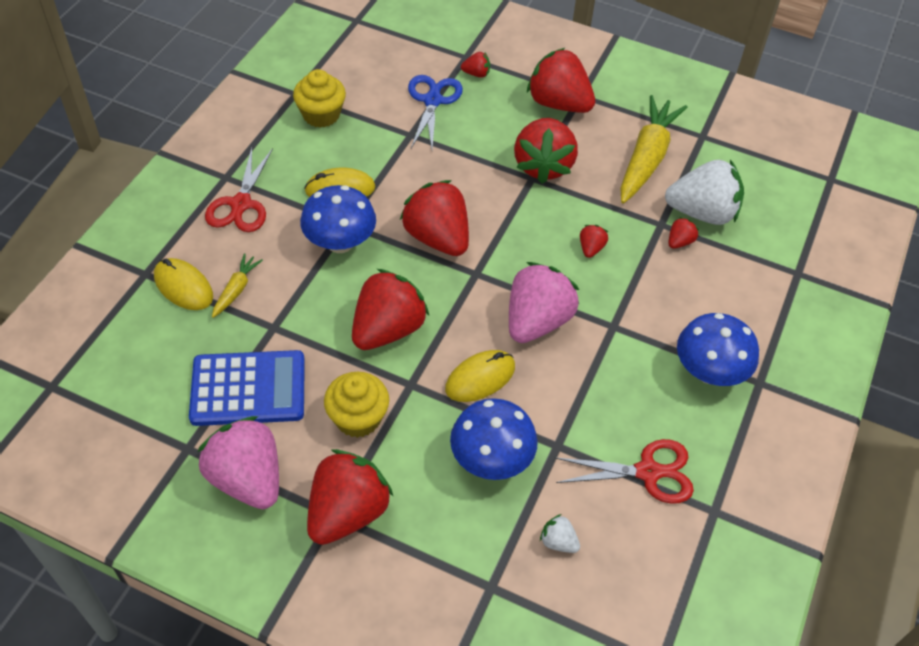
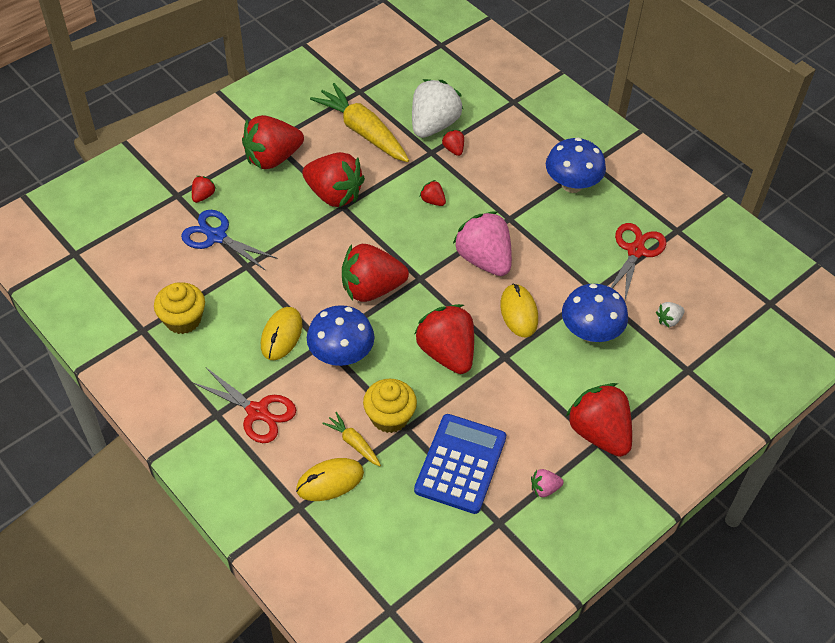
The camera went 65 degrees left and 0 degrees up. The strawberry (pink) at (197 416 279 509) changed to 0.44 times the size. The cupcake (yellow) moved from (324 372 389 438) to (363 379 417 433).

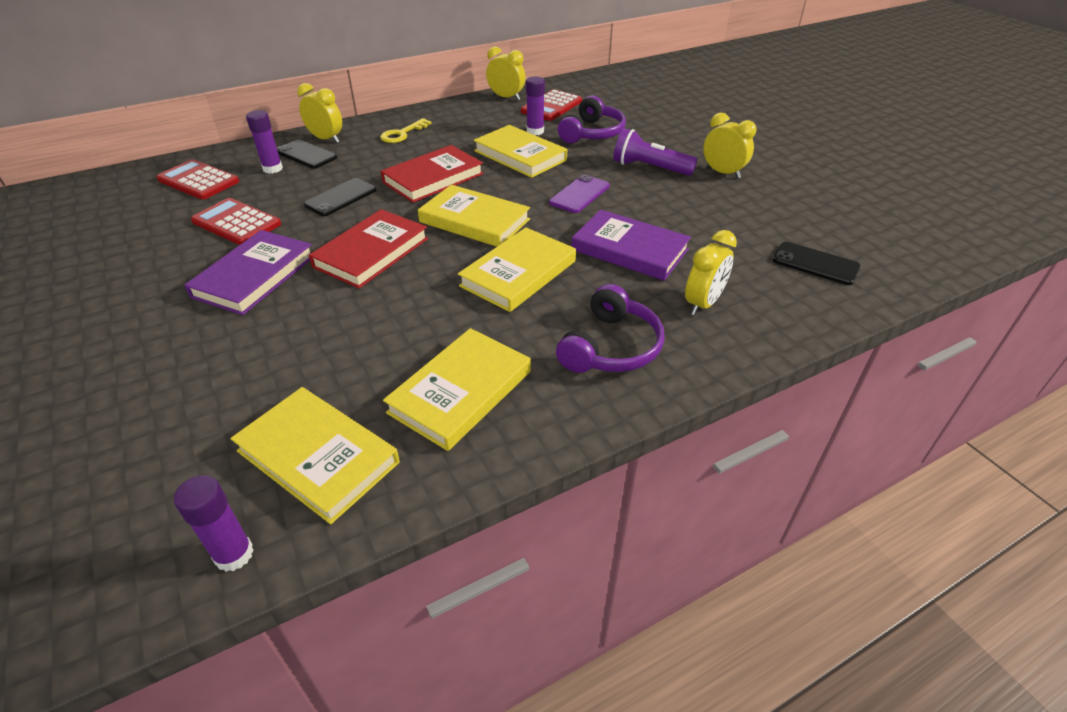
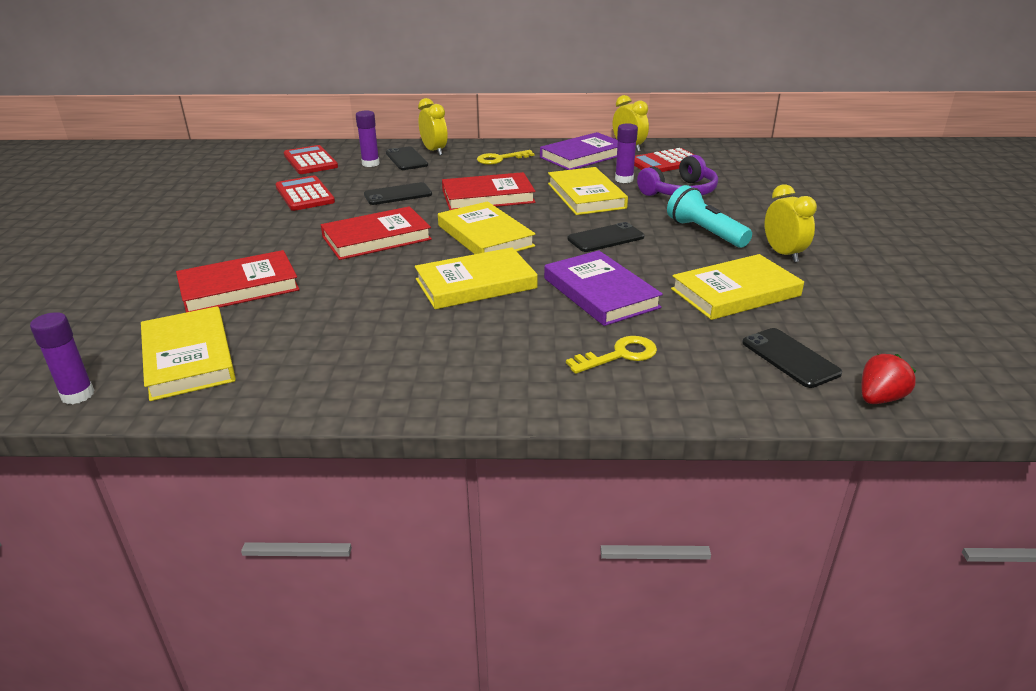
The camera went 30 degrees right and 10 degrees down. The book (purple) moved from (185 230 312 315) to (540 132 618 170). The book (yellow) moved from (383 328 531 451) to (671 254 804 320). The phone (purple) at (549 174 610 213) became the phone (black) at (568 222 644 252). The headphones (purple) at (556 284 665 373) disappeared. The flashlight (purple) at (613 128 697 176) became the flashlight (turquoise) at (667 185 752 248). The clock (yellow) at (685 230 737 315) was replaced by the key (yellow) at (566 336 657 374). The book (red) at (176 250 300 312) appeared. The strawberry (red) at (861 354 916 404) appeared.

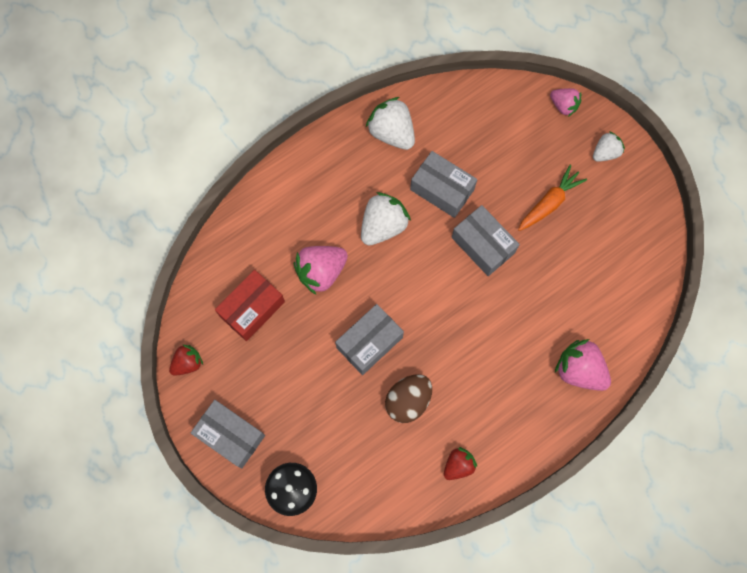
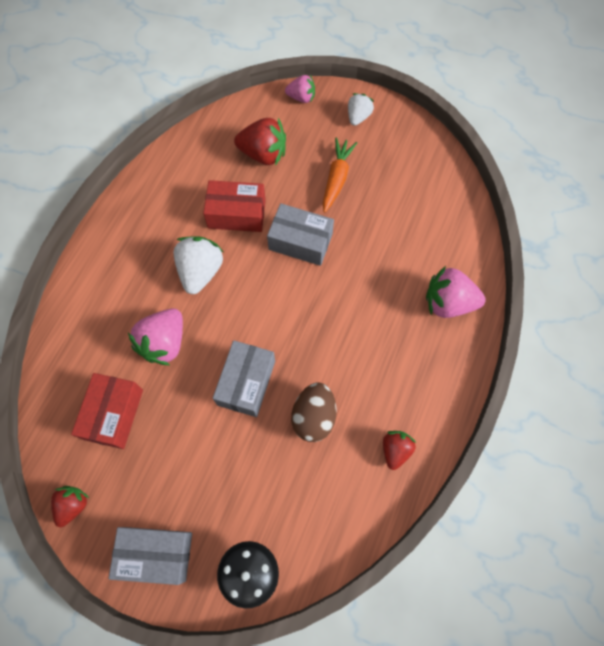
The camera went 30 degrees left and 5 degrees down. The strawberry (white) at (366 97 415 150) disappeared. The box (grey) at (410 151 477 218) became the box (red) at (203 180 266 232). The strawberry (red) at (234 118 286 166) appeared.

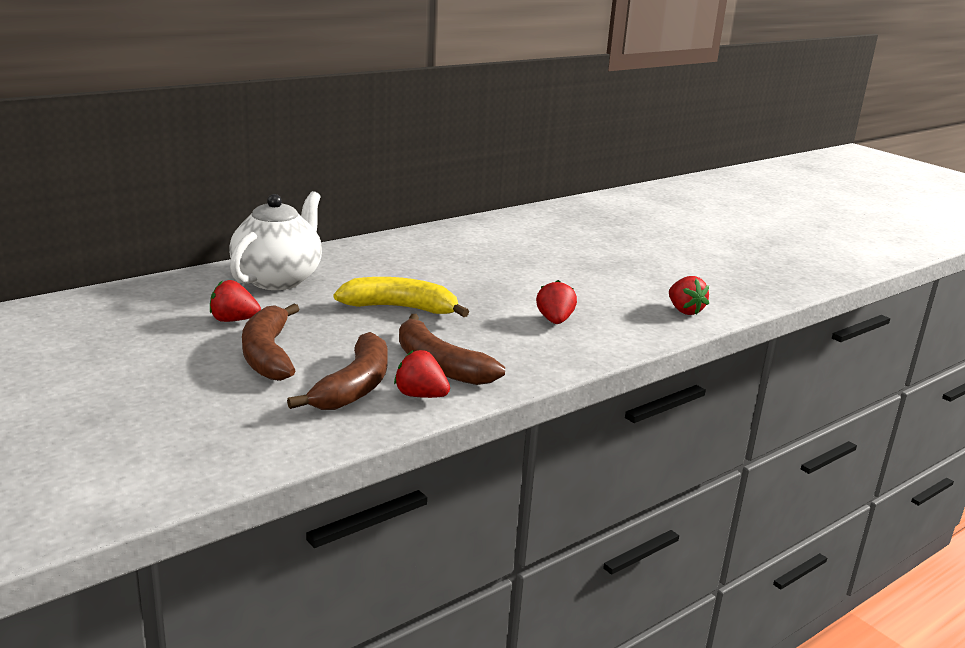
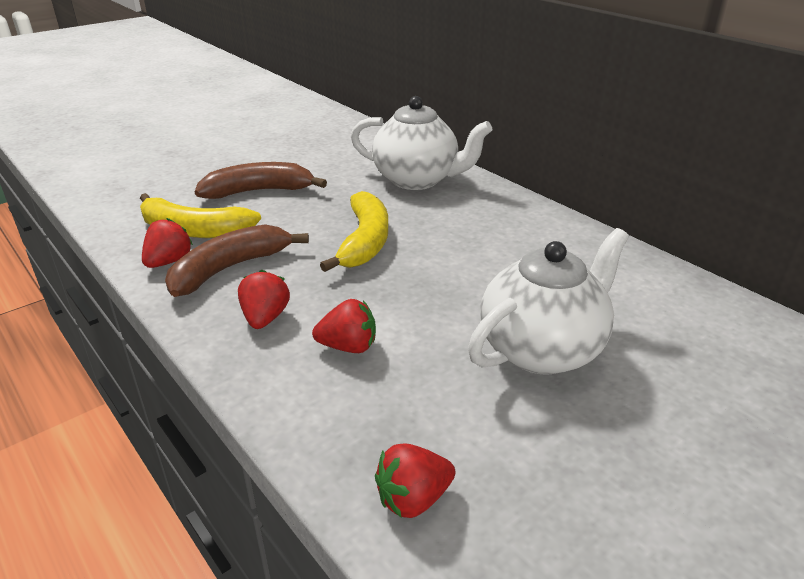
The camera went 90 degrees right and 10 degrees up. The strawberry (red) moved from (210 280 261 322) to (238 270 290 329). The banana (brown) at (287 332 388 410) became the banana (yellow) at (140 193 261 238). The teapot (white) at (468 228 629 375) appeared.

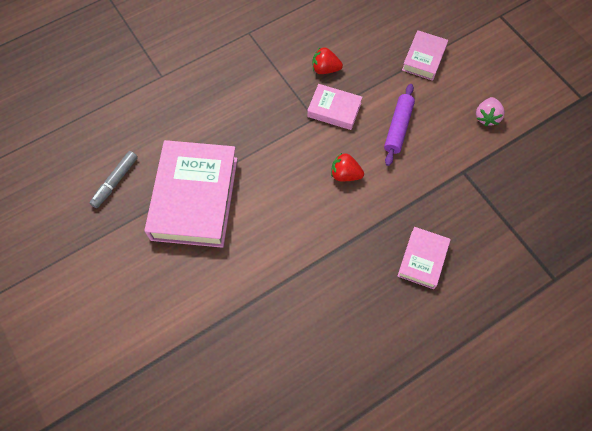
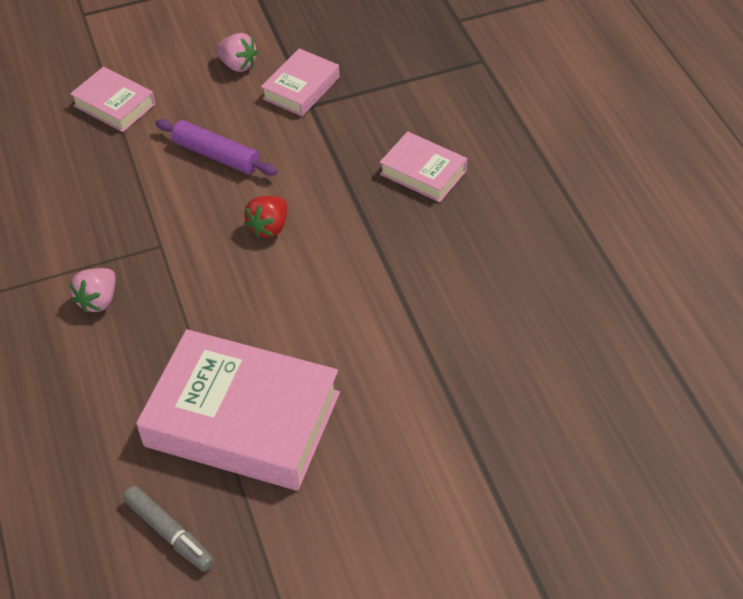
The camera went 75 degrees left and 15 degrees down. The book (pink) moved from (307 84 362 130) to (261 48 340 116). The strawberry (red) at (313 47 343 74) disappeared. The strawberry (pink) at (69 268 116 313) appeared.

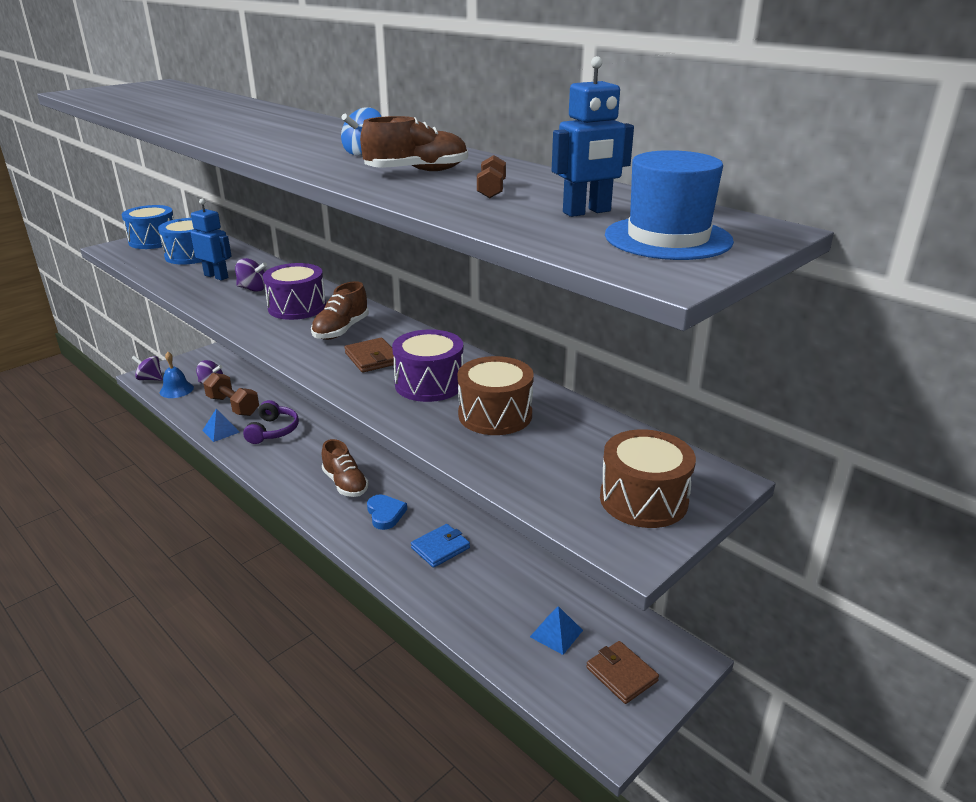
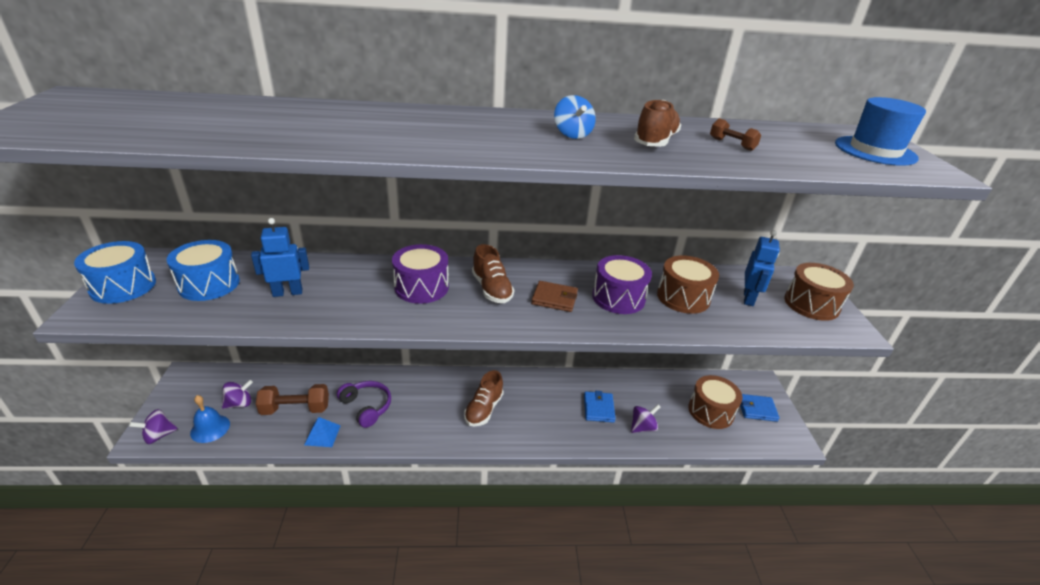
The camera went 50 degrees left and 5 degrees up. The spinning top (purple) moved from (235 258 267 292) to (631 404 660 433). The shoe (brown) at (322 439 369 497) turned 105 degrees clockwise. The heart (blue) at (367 494 407 530) disappeared. The pyramid (blue) at (530 606 583 655) was replaced by the drum (brown) at (688 375 743 429). The robot (blue) moved from (552 56 634 217) to (744 230 780 306). The wallet (brown) at (586 641 659 704) became the wallet (blue) at (740 394 780 422).

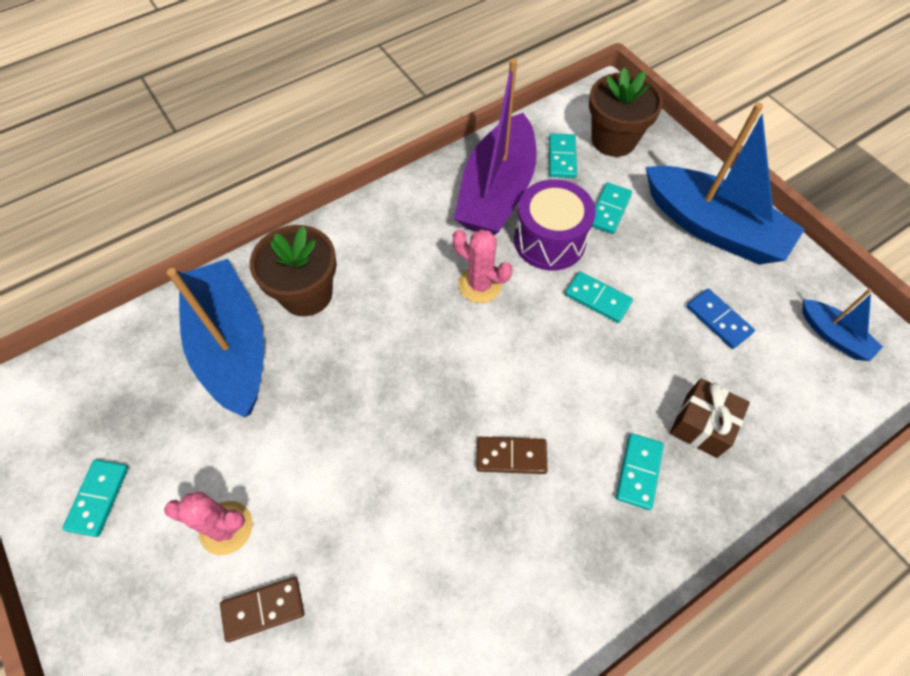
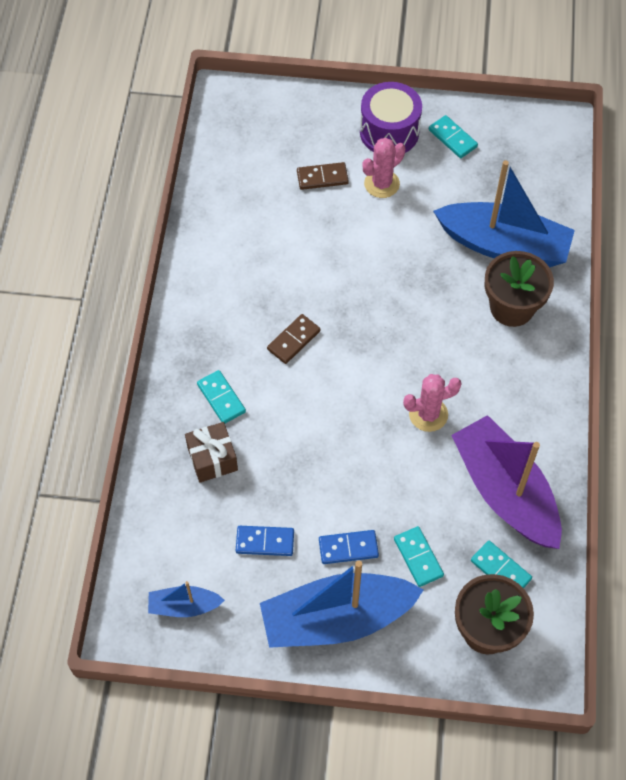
The camera went 130 degrees right and 0 degrees up. The domino (brown) at (220 577 304 642) turned 60 degrees clockwise. The drum (purple) moved from (514 179 596 271) to (360 82 422 153). The domino (turquoise) at (565 271 633 323) disappeared. The domino (blue) at (319 530 379 564) appeared.

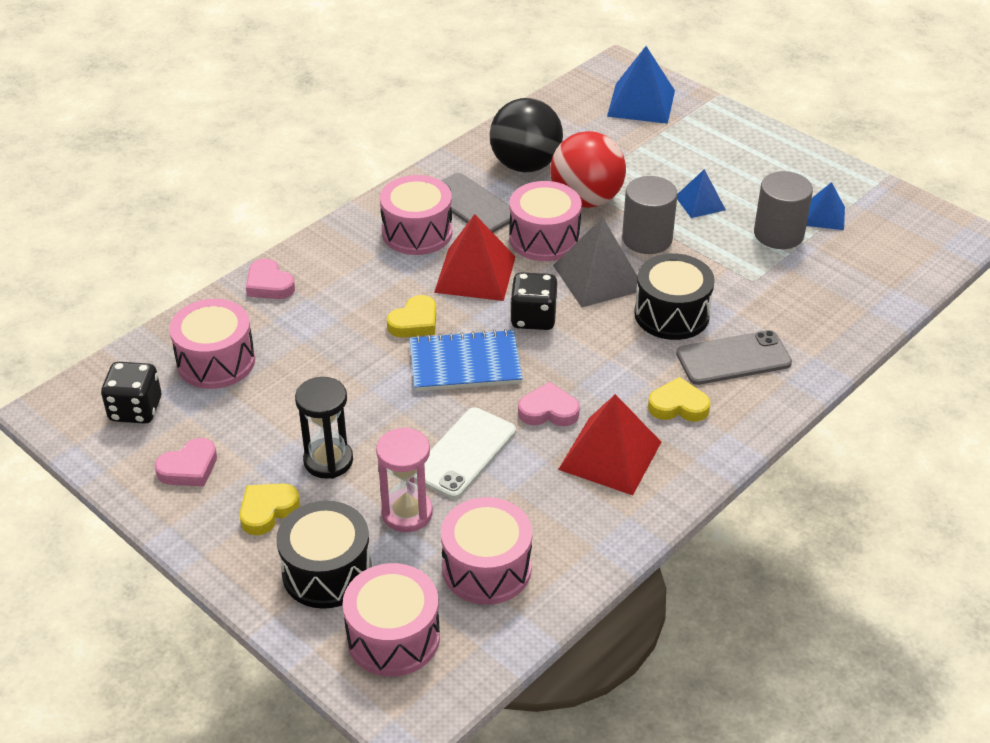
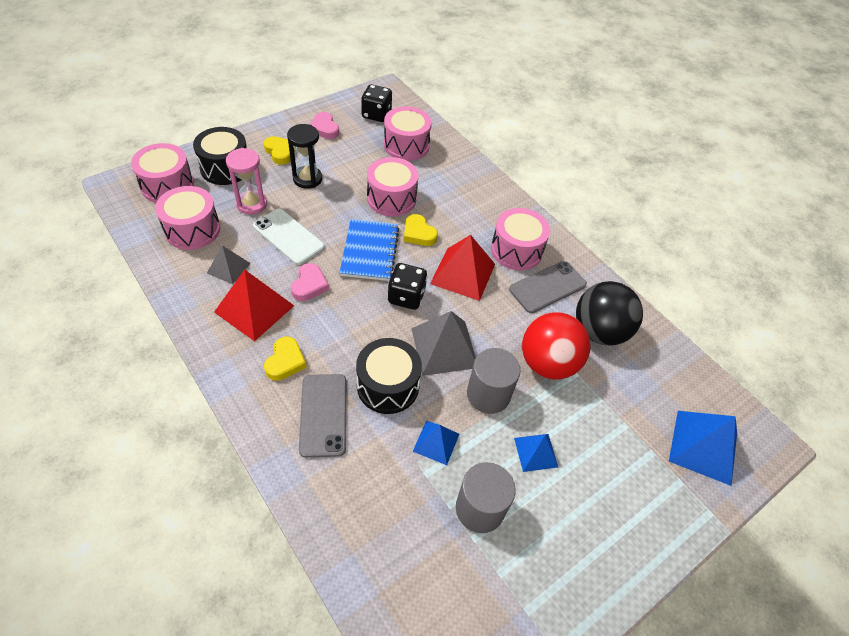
The camera went 95 degrees right and 10 degrees up. The heart (pink) at (246 258 295 299) disappeared. The drum (pink) moved from (509 181 582 261) to (367 157 418 216). The pyramid (blue) moved from (806 182 845 230) to (413 421 459 465). The pyramid (grey) at (207 245 251 284) appeared.

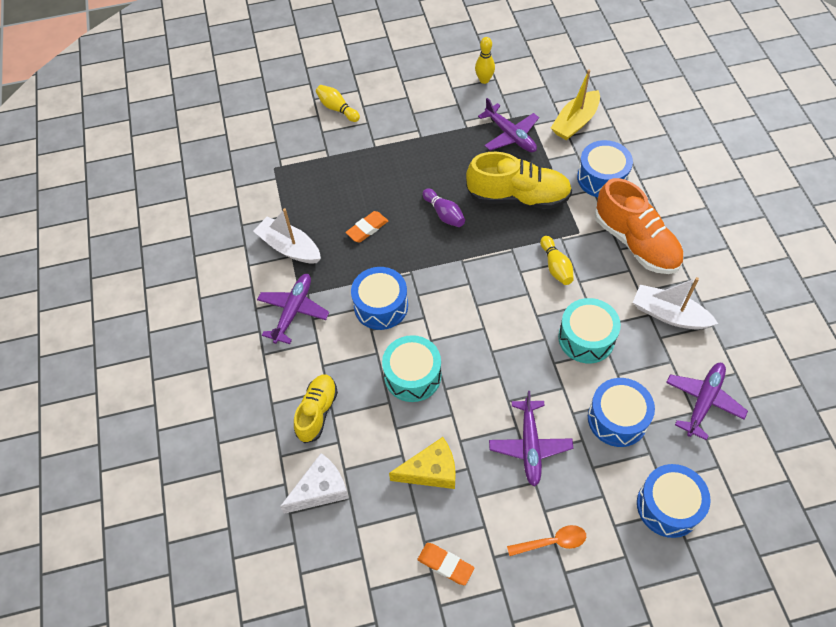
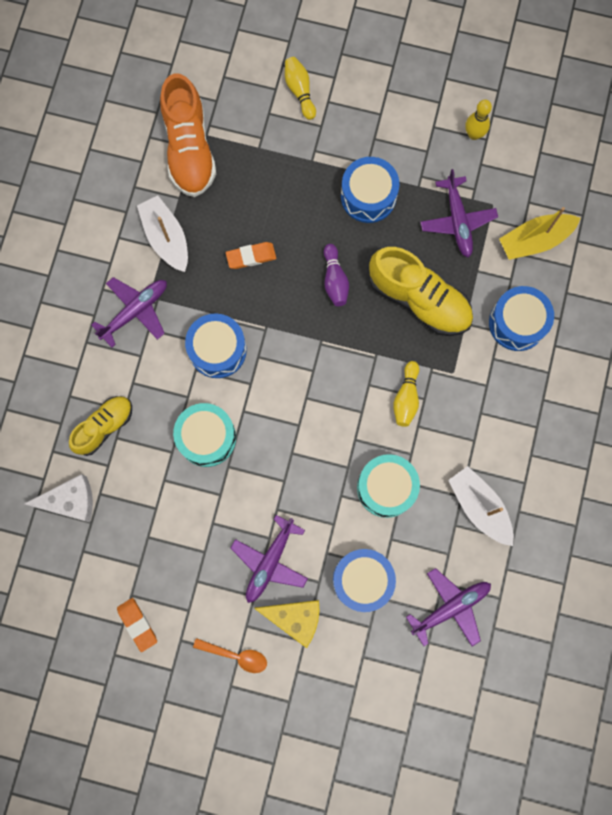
The camera went 25 degrees right and 20 degrees up. The cheese (yellow) moved from (389 437 455 489) to (254 600 319 648). The shoe (orange) moved from (595 178 684 274) to (160 73 216 197). The drum (blue) moved from (637 464 711 538) to (341 157 399 223).

